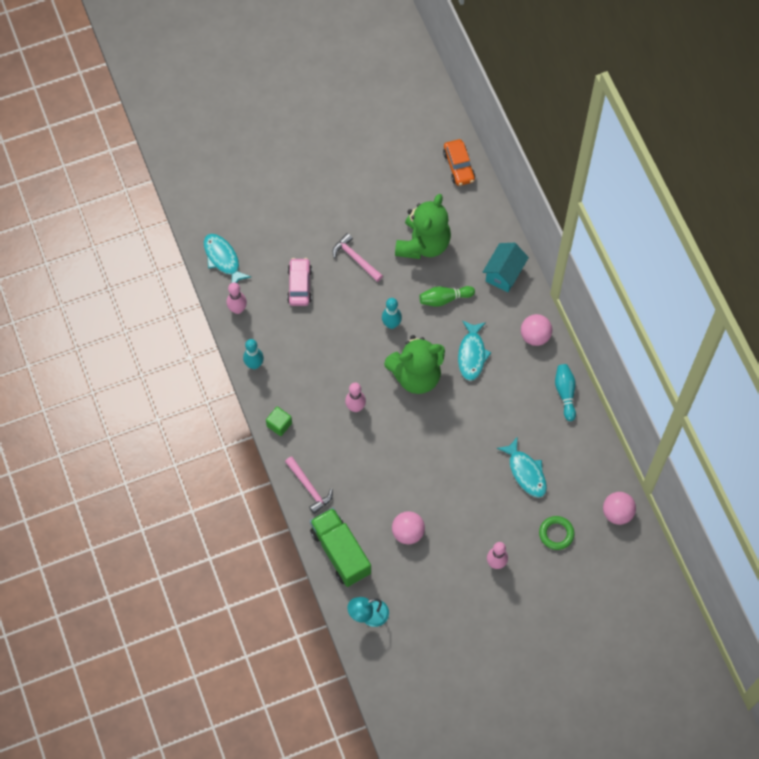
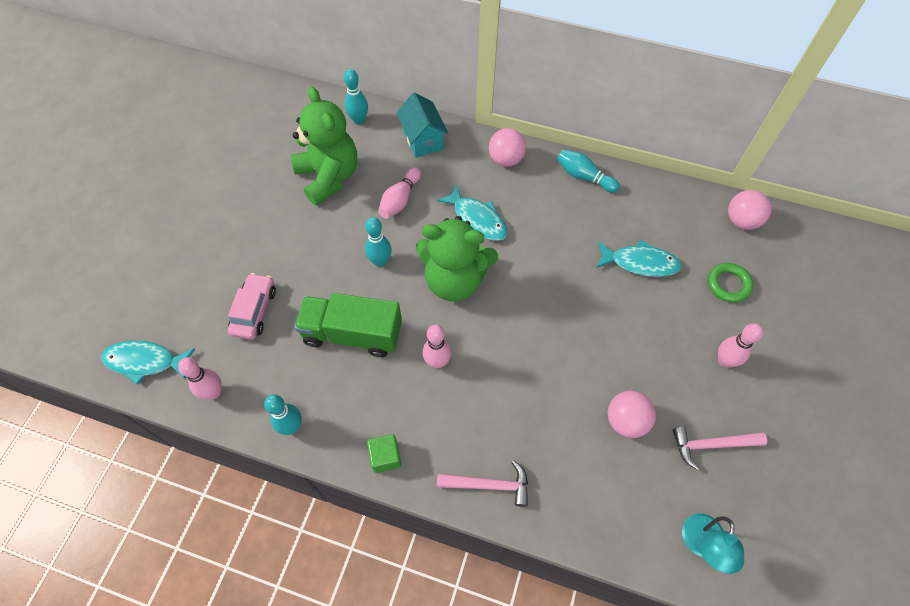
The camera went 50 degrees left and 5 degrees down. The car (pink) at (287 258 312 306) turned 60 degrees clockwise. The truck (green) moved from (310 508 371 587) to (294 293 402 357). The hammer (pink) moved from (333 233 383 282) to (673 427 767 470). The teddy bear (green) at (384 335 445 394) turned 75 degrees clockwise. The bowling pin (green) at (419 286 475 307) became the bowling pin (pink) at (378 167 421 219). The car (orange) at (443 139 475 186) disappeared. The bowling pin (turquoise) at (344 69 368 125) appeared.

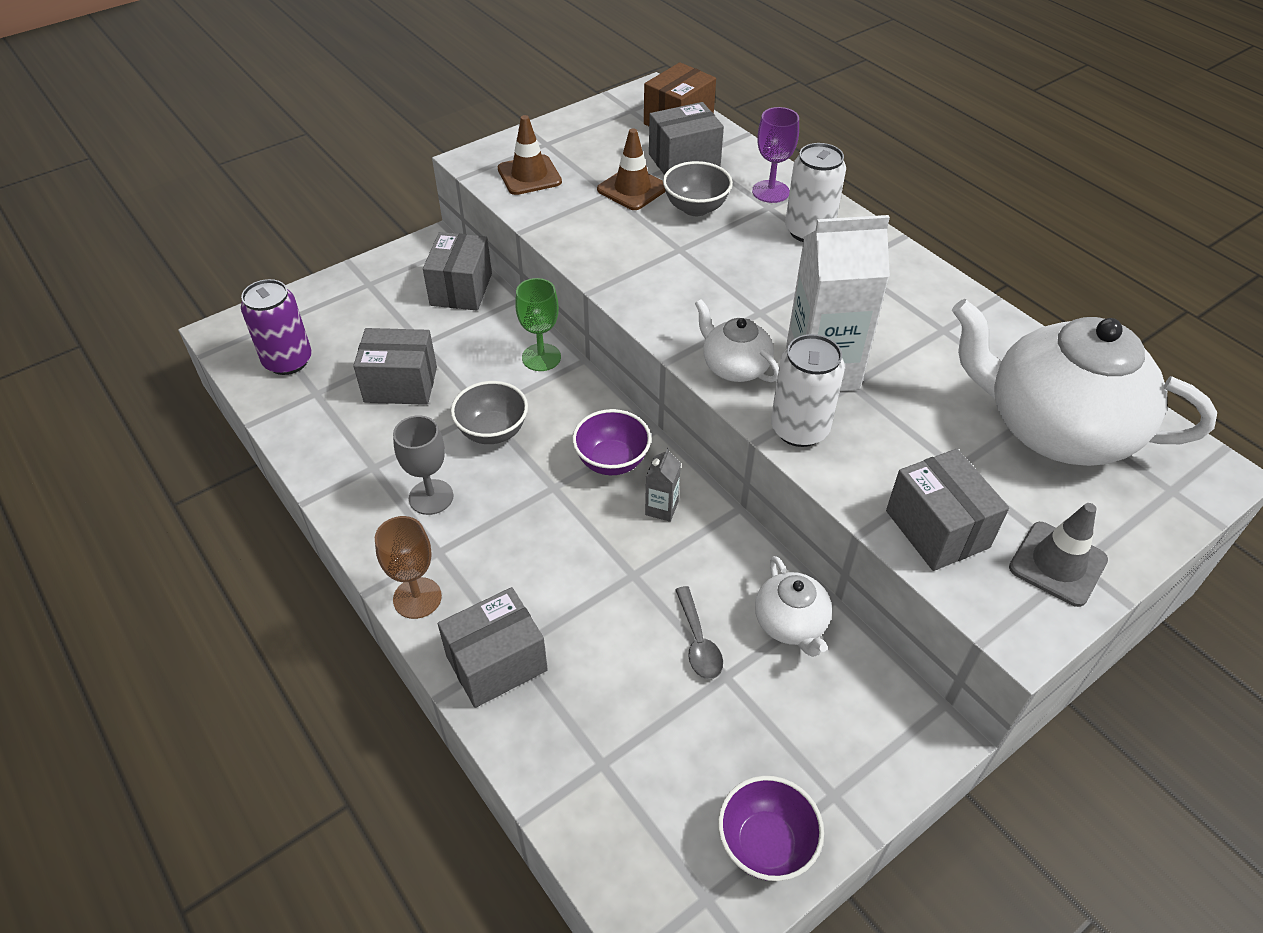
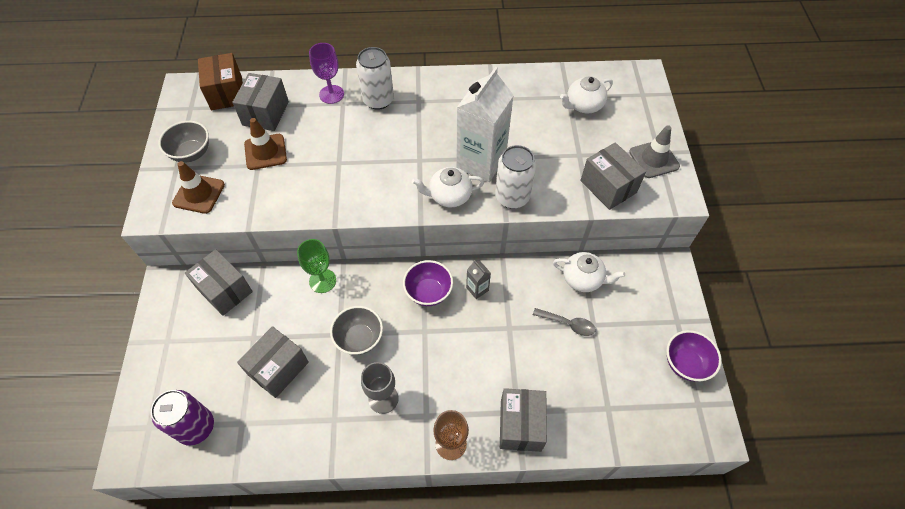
The camera went 55 degrees left and 10 degrees up. The bowl (grey) moved from (663 161 733 216) to (158 121 209 163). The box (grey) at (886 449 1009 571) turned 45 degrees clockwise. The teapot (white) at (952 299 1217 466) changed to 0.47 times the size.

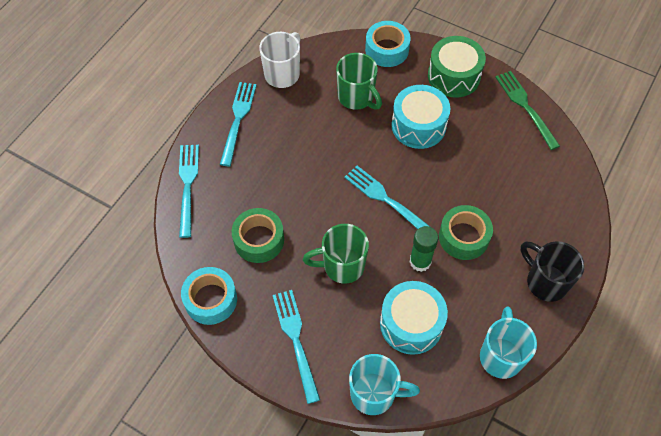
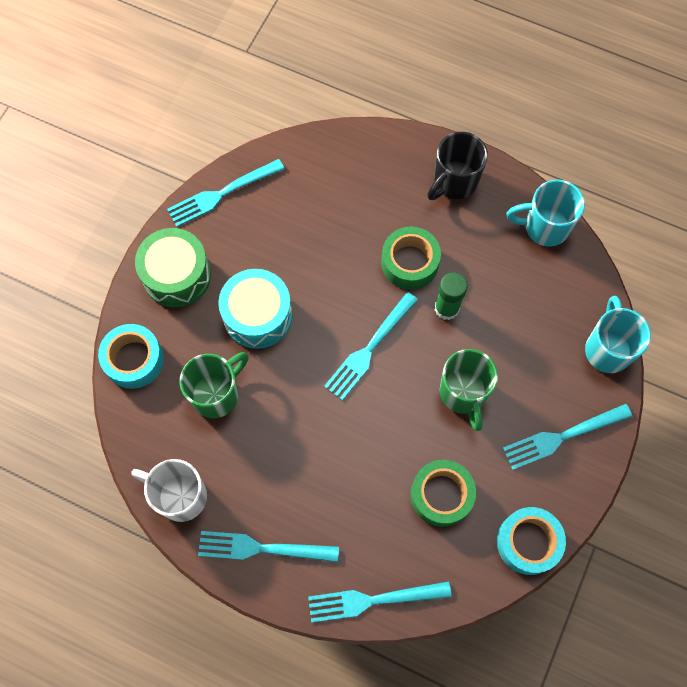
The camera went 95 degrees left and 10 degrees up. The drum (turquoise) at (380 281 448 355) disappeared. The fork (green) at (495 71 560 150) became the fork (turquoise) at (167 159 284 227).

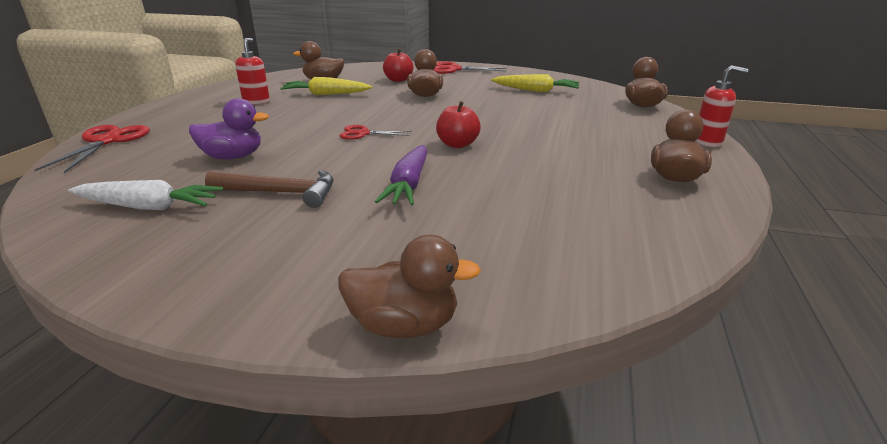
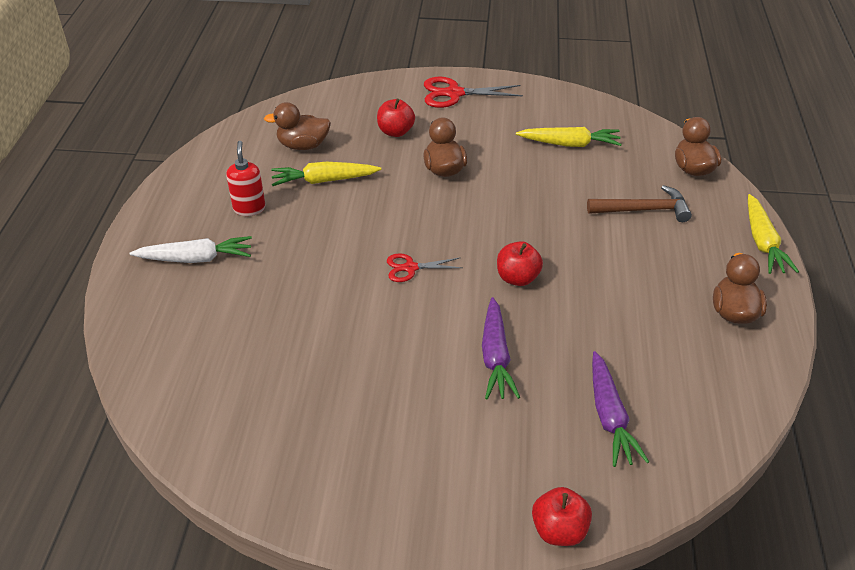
The camera went 10 degrees left and 15 degrees up. The scissors (red) at (34 125 150 173) disappeared. The carrot (white) moved from (68 180 223 210) to (129 236 252 263). The duck (purple) at (189 98 269 159) disappeared. The hammer (brown) moved from (205 170 334 208) to (587 185 692 222). The duck (brown) at (338 235 481 338) was replaced by the apple (red) at (532 487 592 546). The soap dispenser (red) at (695 65 749 147) was replaced by the carrot (yellow) at (748 194 799 274). The carrot (purple) at (592 351 649 467) appeared.

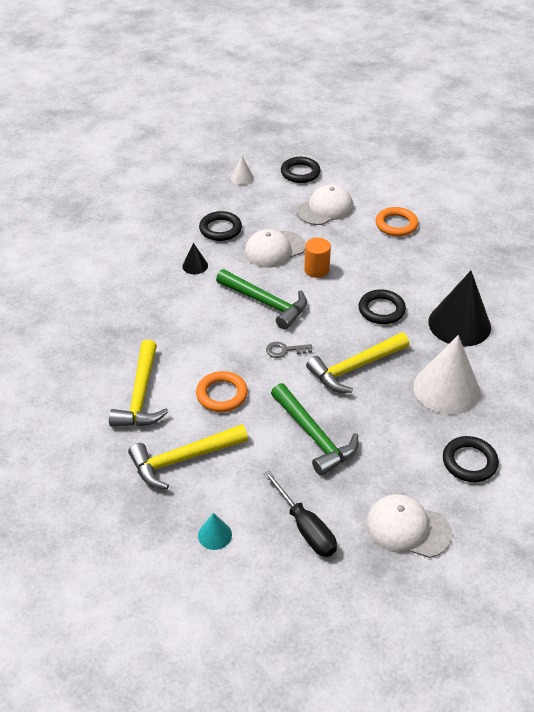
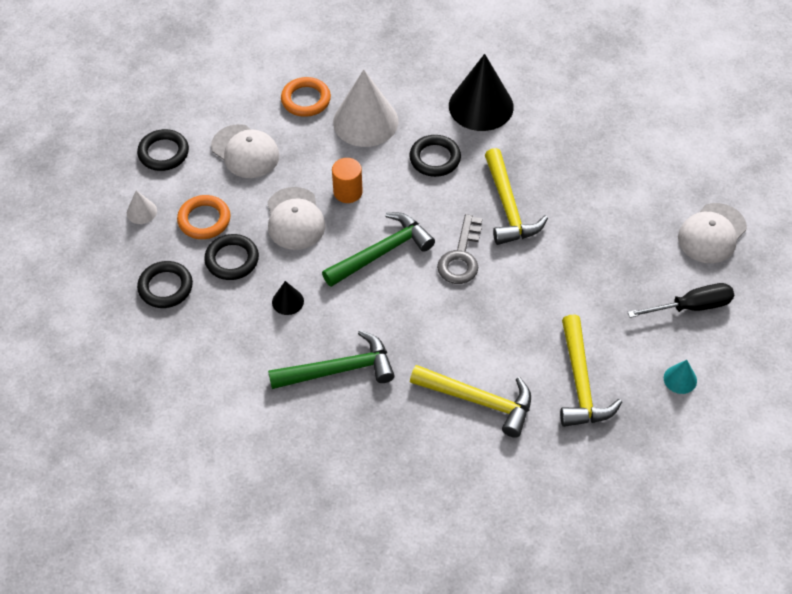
The camera went 70 degrees left and 10 degrees up. The ring (orange) moved from (196 371 248 412) to (177 195 230 239). The key (grey) at (266 342 312 358) changed to 1.67 times the size. The hammer (green) moved from (271 383 358 476) to (268 330 395 389). The cap (white) at (296 185 353 225) turned 150 degrees clockwise. The cone (white) moved from (413 335 481 415) to (333 69 398 147). The ring (black) moved from (443 436 499 482) to (137 261 193 308).

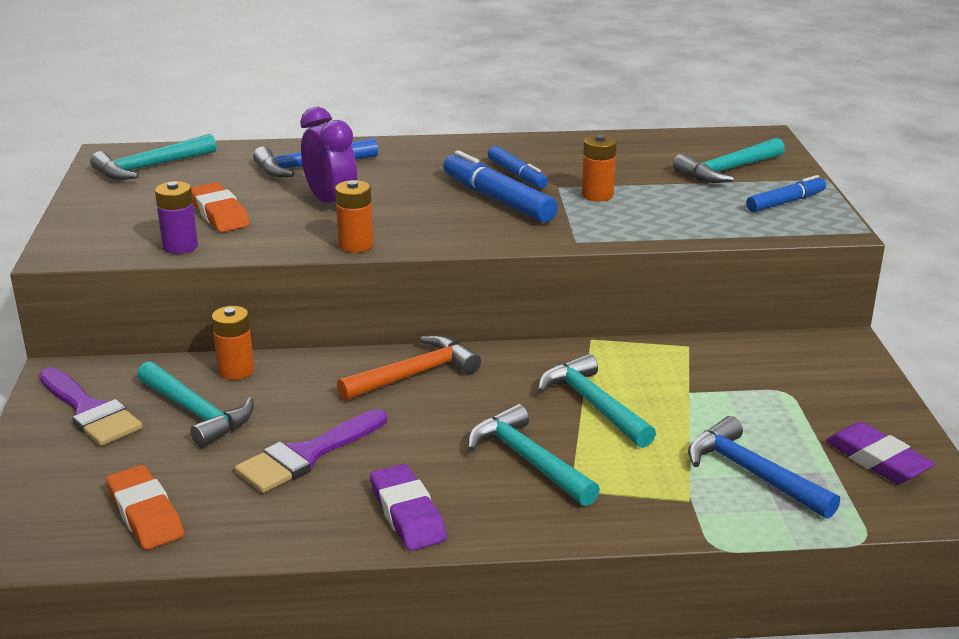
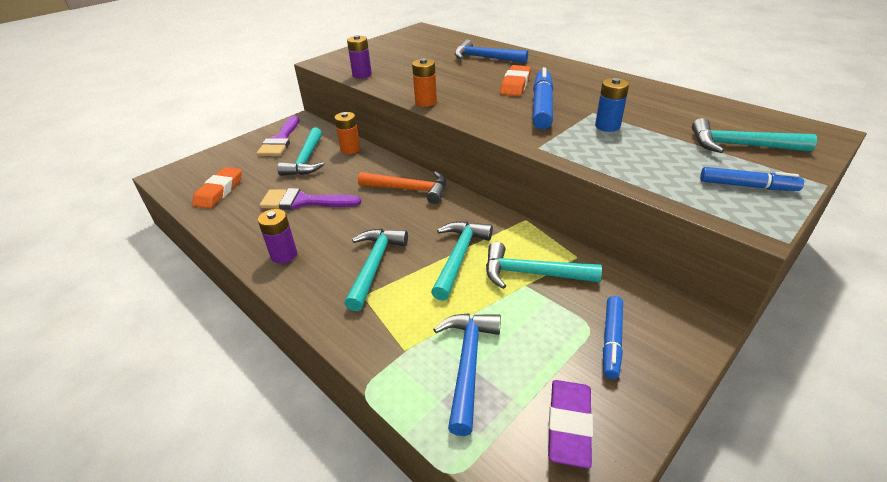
The camera went 50 degrees right and 10 degrees up. The hammer (turquoise) moved from (90 134 217 180) to (486 242 602 289). The eraser (orange) moved from (191 182 250 232) to (500 65 531 96). The clock (purple) at (300 107 357 203) disappeared. The eraser (purple) at (370 464 447 551) was replaced by the battery (purple) at (258 209 297 264). The marker (blue) moved from (488 146 548 188) to (603 296 623 379). The battery (orange) at (582 135 617 201) became the battery (blue) at (595 78 629 132).

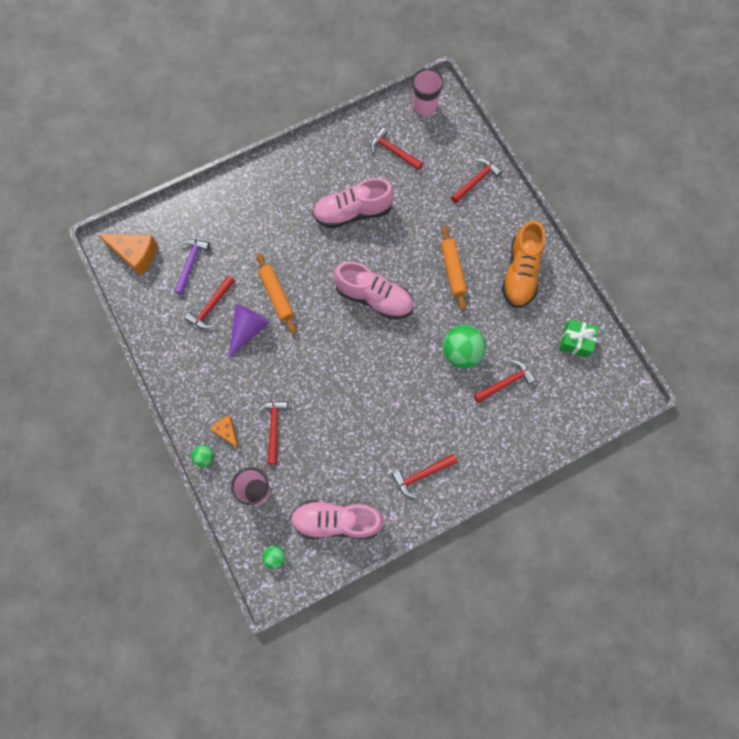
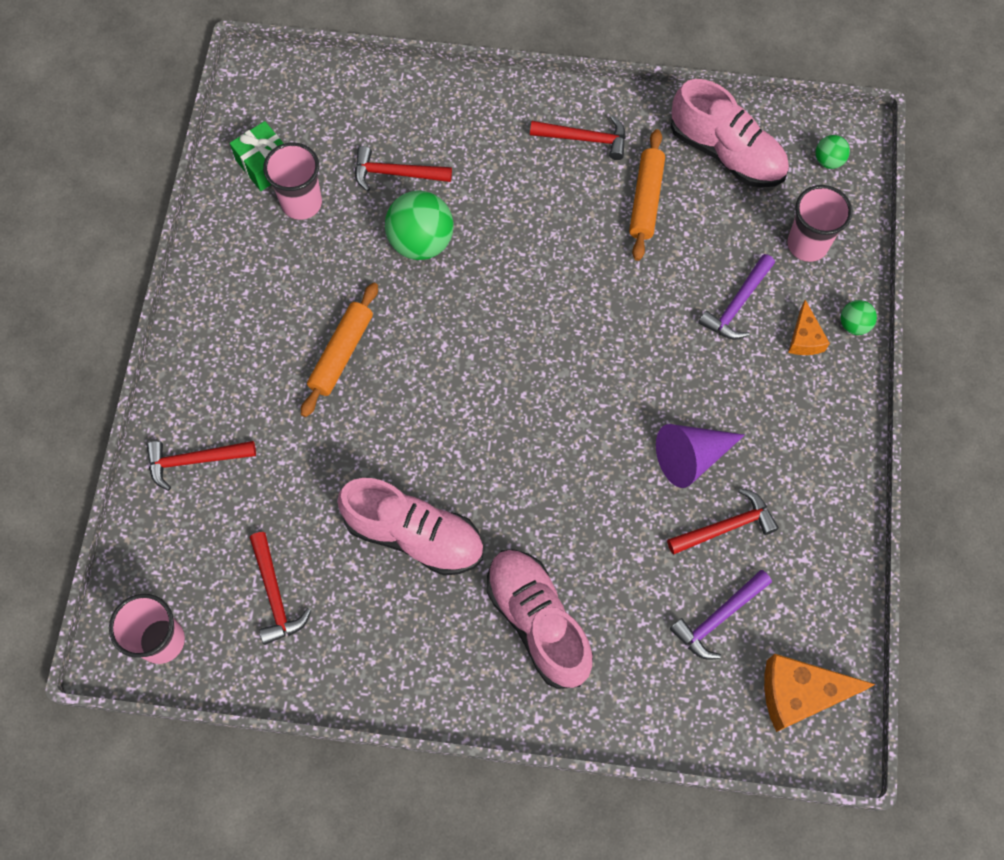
The camera went 145 degrees left and 5 degrees down. The cheese (orange) at (98 234 157 276) turned 60 degrees counterclockwise. The rolling pin (orange) moved from (256 253 296 334) to (629 129 665 261). The hammer (red) at (257 401 288 465) became the hammer (purple) at (698 254 775 340). The shoe (pink) moved from (333 261 414 319) to (486 549 593 689). The shoe (orange) at (502 221 545 308) disappeared. The cup (pink) at (263 142 322 220) appeared.

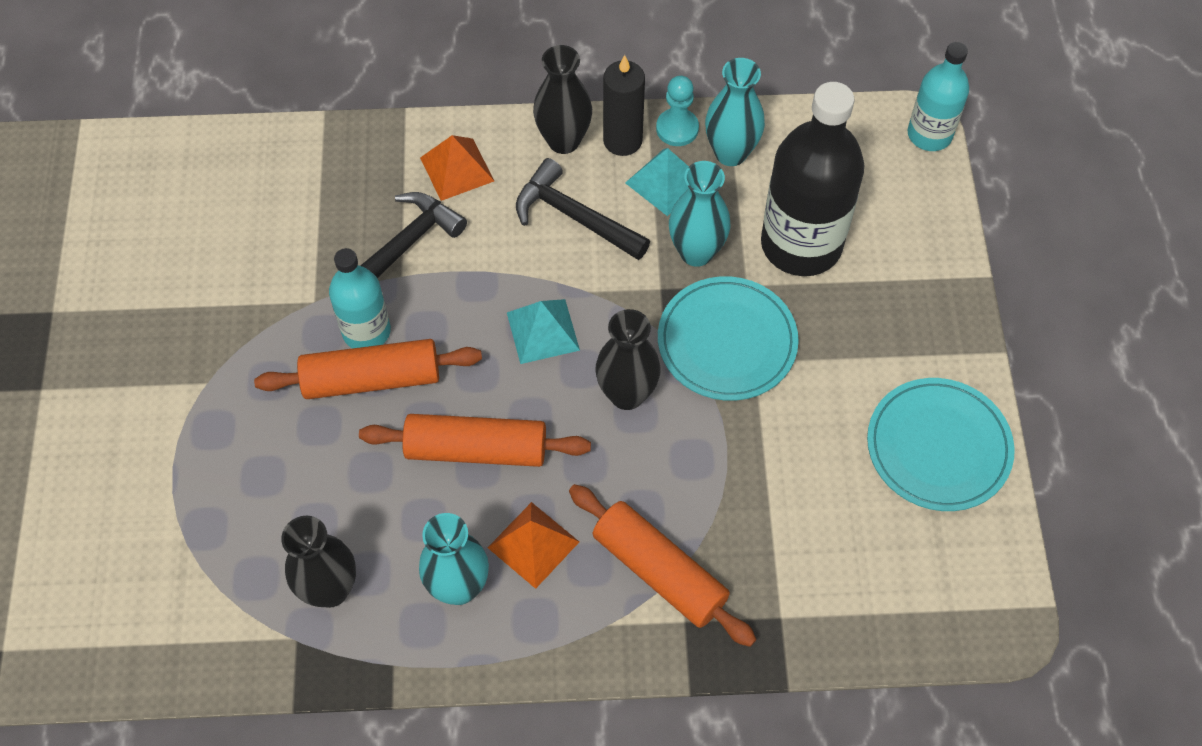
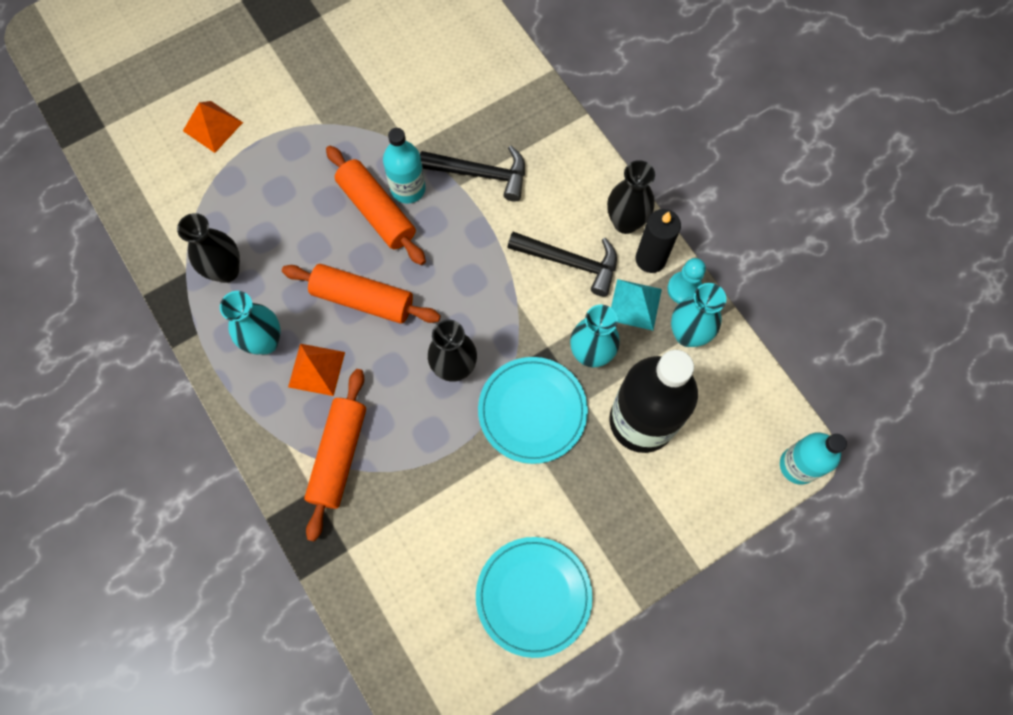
The camera went 60 degrees right and 10 degrees up. The rolling pin (orange) at (359 414 591 467) turned 45 degrees counterclockwise. The pyramid (orange) moved from (420 135 494 201) to (183 101 243 153). The pyramid (turquoise) at (507 299 580 364) disappeared. The hammer (black) at (516 158 650 260) turned 105 degrees clockwise.

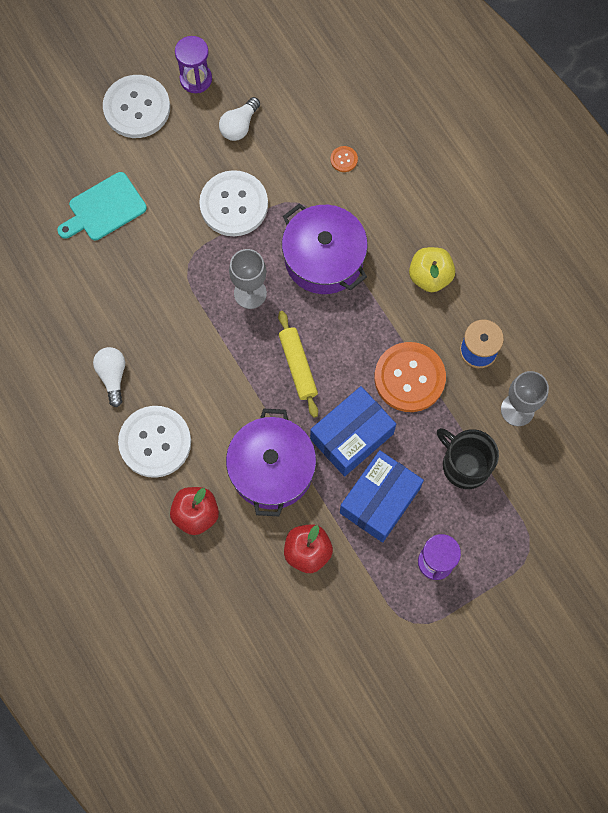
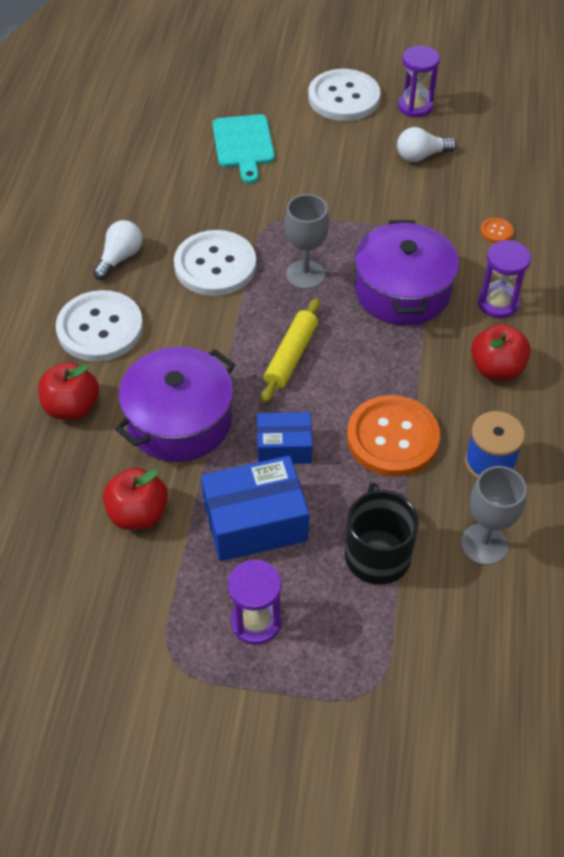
The camera went 40 degrees right and 20 degrees down. The cutting board (turquoise) at (58 172 147 240) turned 105 degrees counterclockwise. The button (white) moved from (199 170 268 236) to (174 230 256 296). The box (blue) at (310 386 396 476) changed to 0.62 times the size. The apple (yellow) at (409 247 455 292) became the apple (red) at (471 324 531 381). The hourglass (purple) at (478 240 531 318) appeared.

